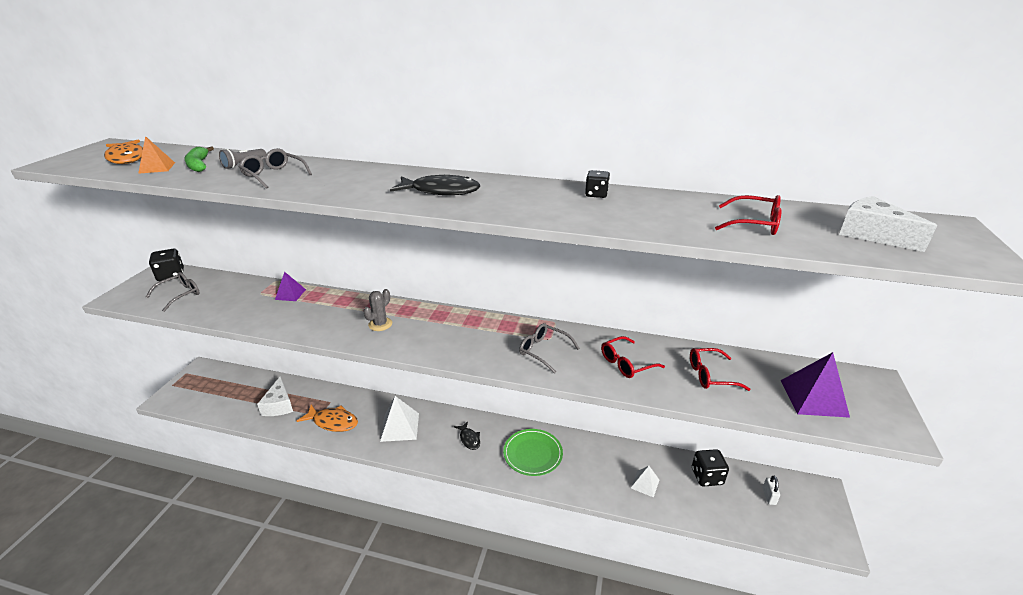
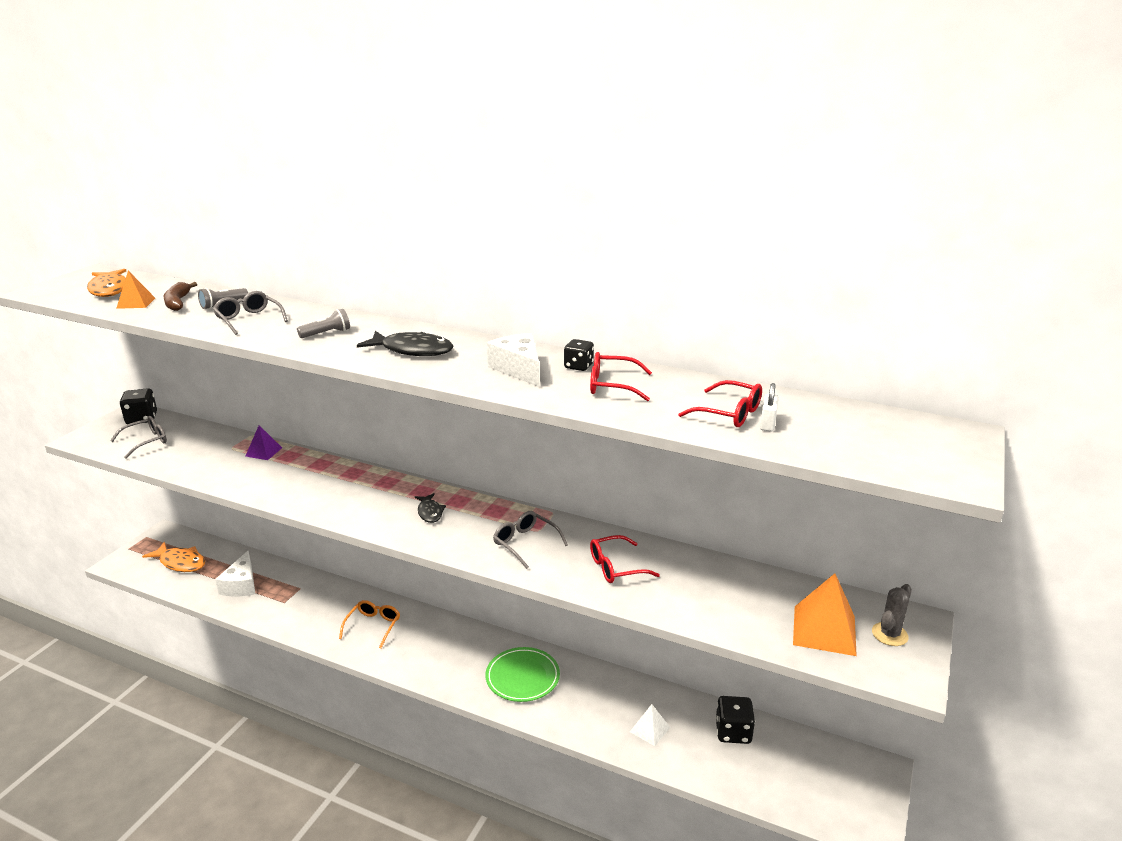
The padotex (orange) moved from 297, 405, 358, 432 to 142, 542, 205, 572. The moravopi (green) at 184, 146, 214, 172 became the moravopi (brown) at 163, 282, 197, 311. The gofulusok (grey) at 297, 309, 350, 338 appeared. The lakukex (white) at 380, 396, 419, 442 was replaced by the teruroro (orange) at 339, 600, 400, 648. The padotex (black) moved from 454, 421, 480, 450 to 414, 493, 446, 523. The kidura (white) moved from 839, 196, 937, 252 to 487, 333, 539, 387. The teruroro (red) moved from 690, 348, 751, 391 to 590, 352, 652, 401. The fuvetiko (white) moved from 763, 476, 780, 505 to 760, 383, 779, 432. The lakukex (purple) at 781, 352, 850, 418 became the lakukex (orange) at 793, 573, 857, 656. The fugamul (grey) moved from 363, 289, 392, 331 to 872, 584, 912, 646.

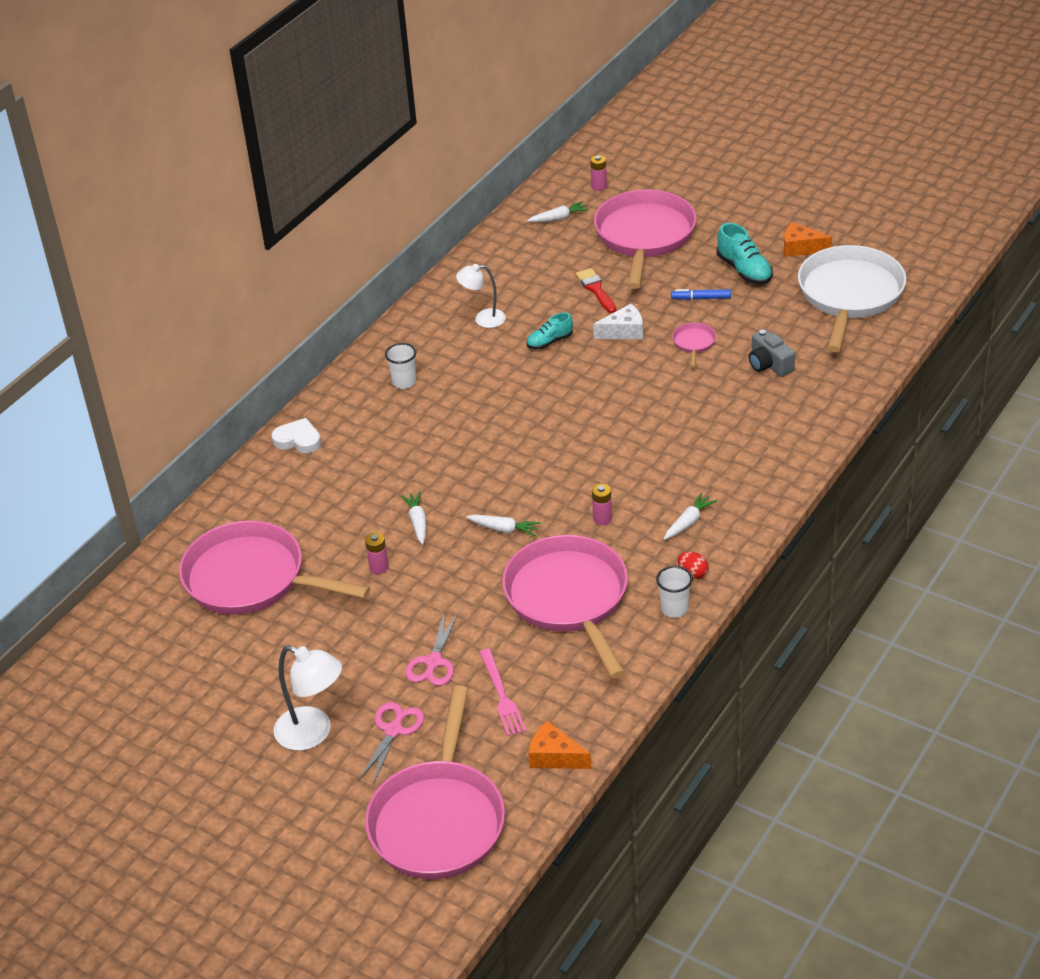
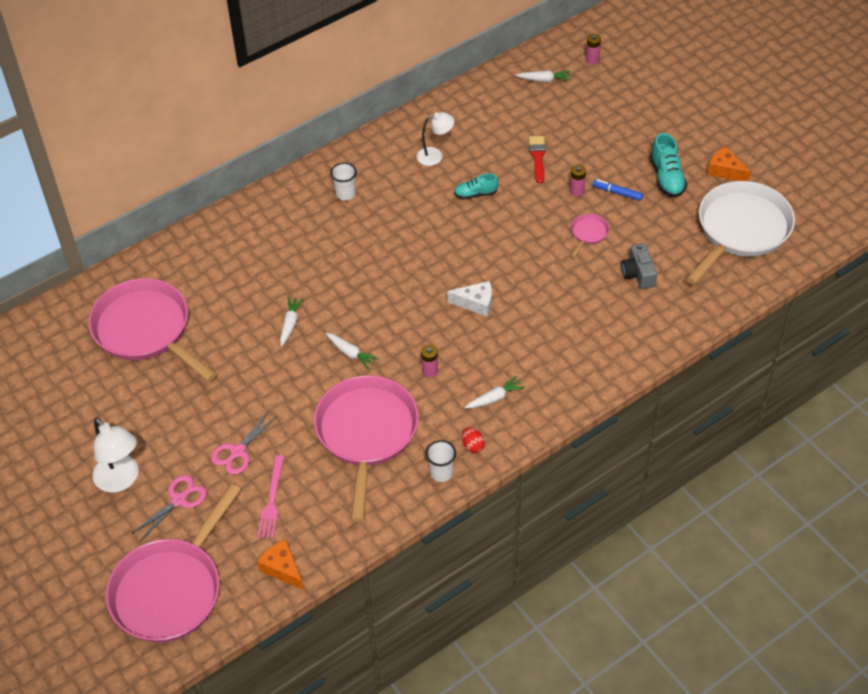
The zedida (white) at 456, 264, 506, 328 turned 150 degrees clockwise. The kidura (white) moved from 593, 304, 643, 339 to 447, 281, 492, 317. The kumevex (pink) moved from 365, 532, 389, 574 to 570, 165, 586, 196. The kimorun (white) at 272, 418, 321, 453 disappeared. The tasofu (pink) at 594, 189, 696, 289 disappeared.

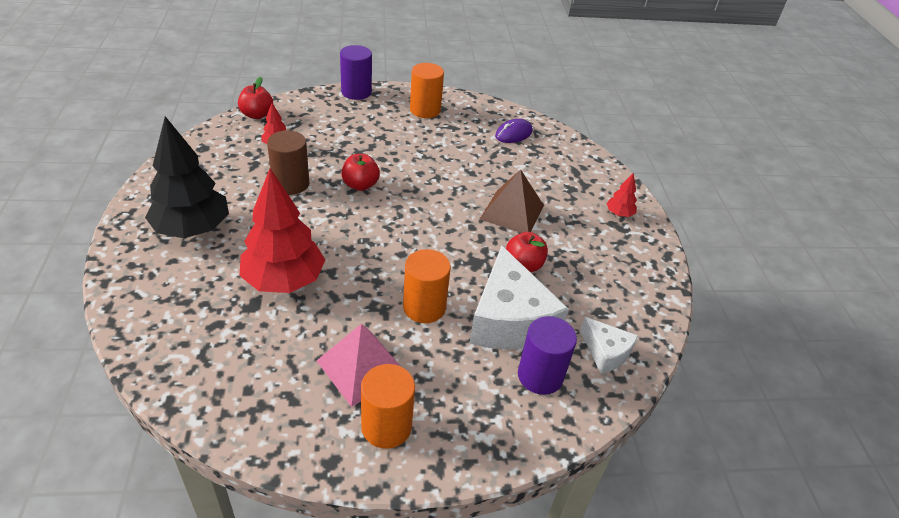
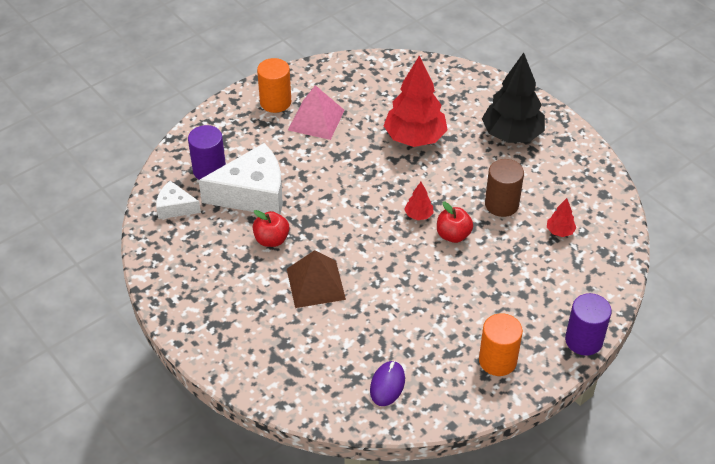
The kidura (white) at 469, 246, 569, 349 turned 120 degrees clockwise. The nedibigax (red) moved from 606, 173, 637, 217 to 404, 182, 434, 220. The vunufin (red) at 238, 77, 273, 119 disappeared. The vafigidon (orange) at 403, 249, 451, 323 disappeared.

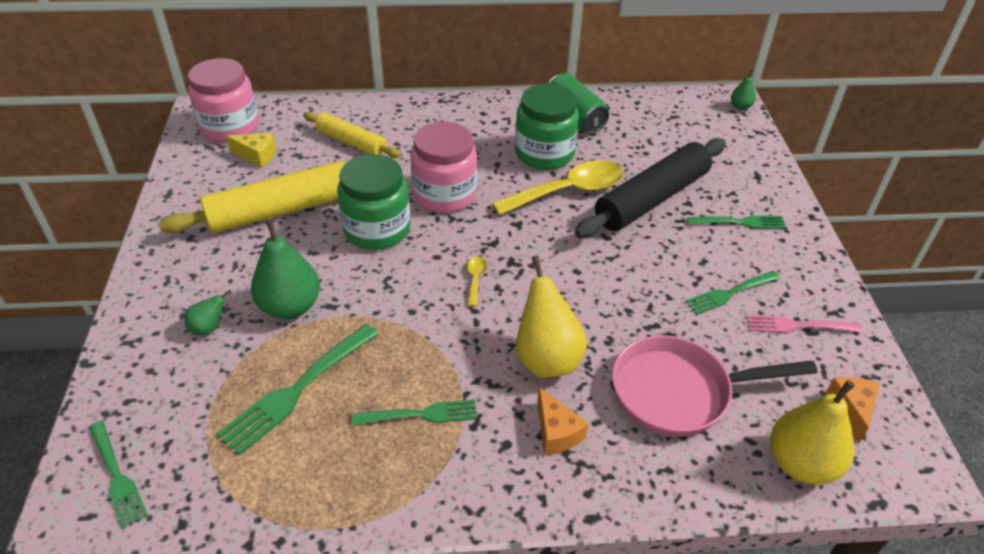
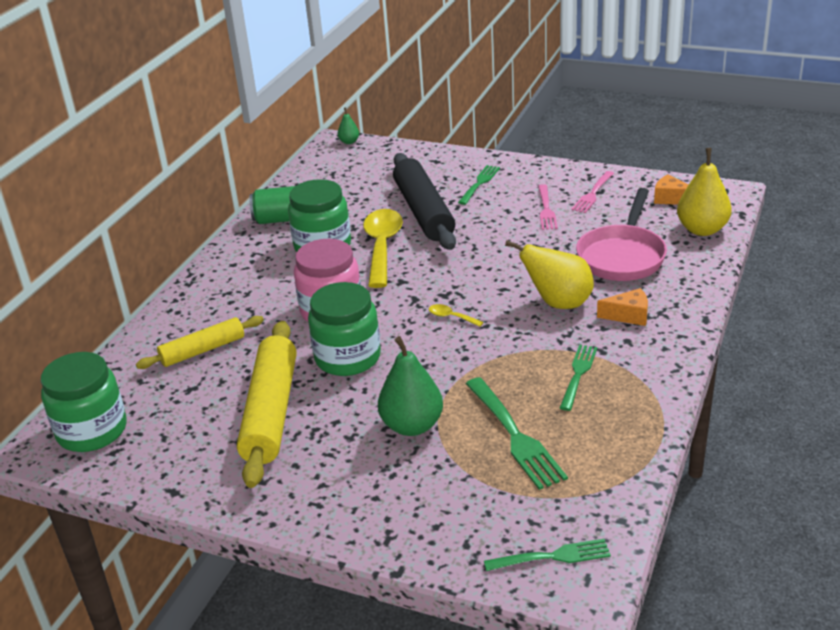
The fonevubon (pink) at 188, 58, 259, 142 became the fonevubon (green) at 41, 352, 127, 452. The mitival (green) at 685, 271, 780, 315 became the mitival (pink) at 538, 184, 558, 230. The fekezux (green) at 184, 290, 232, 335 disappeared. The kidura (yellow) at 226, 133, 276, 168 disappeared.

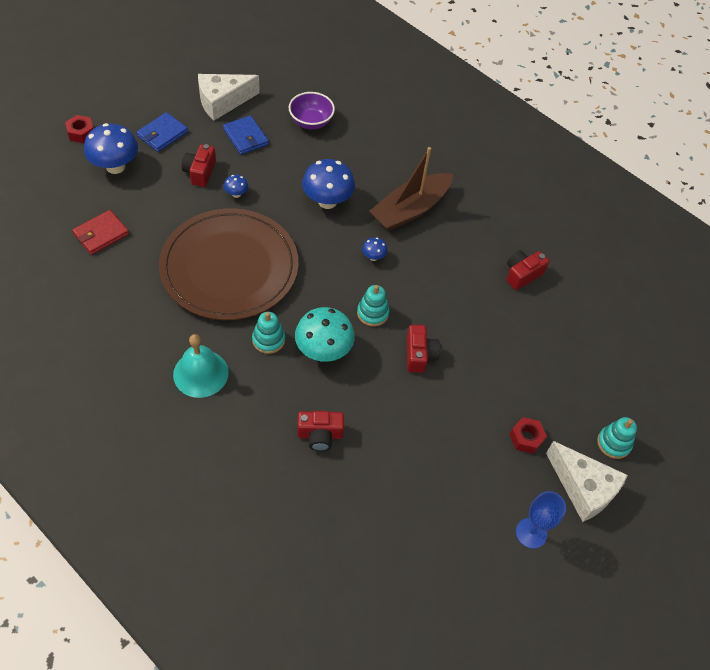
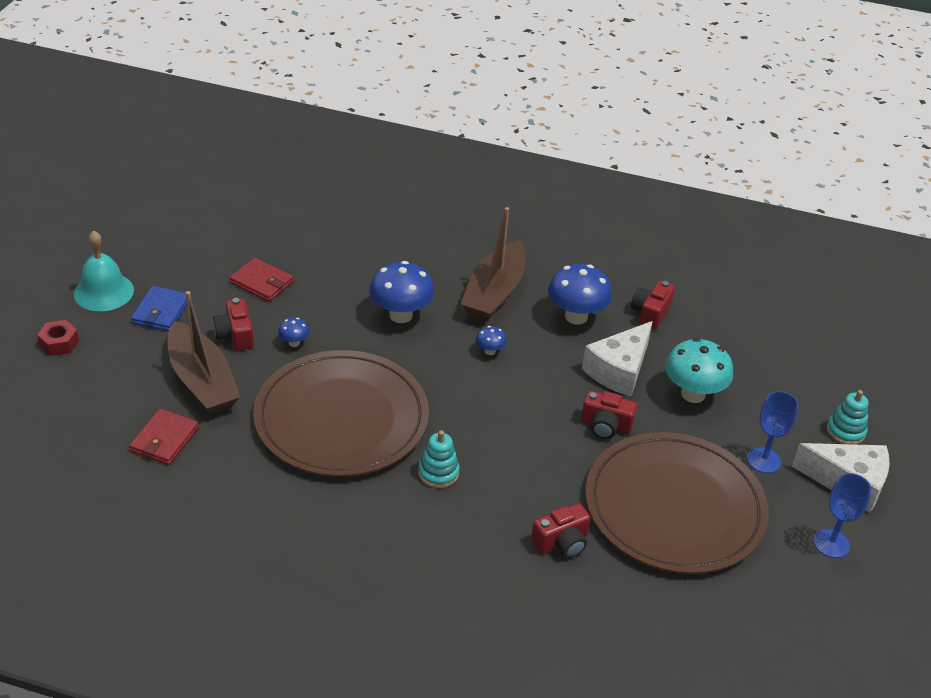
The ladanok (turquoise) moved from 173, 334, 229, 398 to 74, 231, 134, 311. The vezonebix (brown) at 168, 291, 240, 415 appeared. The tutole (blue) at 223, 115, 269, 155 became the tutole (red) at 229, 258, 294, 302. The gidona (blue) moved from 84, 123, 138, 174 to 548, 264, 612, 325. The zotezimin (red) at 407, 325, 440, 373 turned 135 degrees clockwise. The kidura (white) moved from 198, 74, 260, 120 to 582, 321, 653, 397. The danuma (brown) at 585, 432, 769, 574 appeared. The gidona (turquoise) moved from 295, 307, 355, 362 to 665, 338, 733, 403. The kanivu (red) at 509, 417, 547, 454 was replaced by the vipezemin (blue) at 747, 391, 799, 473. The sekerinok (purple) at 289, 92, 335, 129 disappeared. The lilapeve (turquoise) at 357, 285, 389, 327 disappeared.

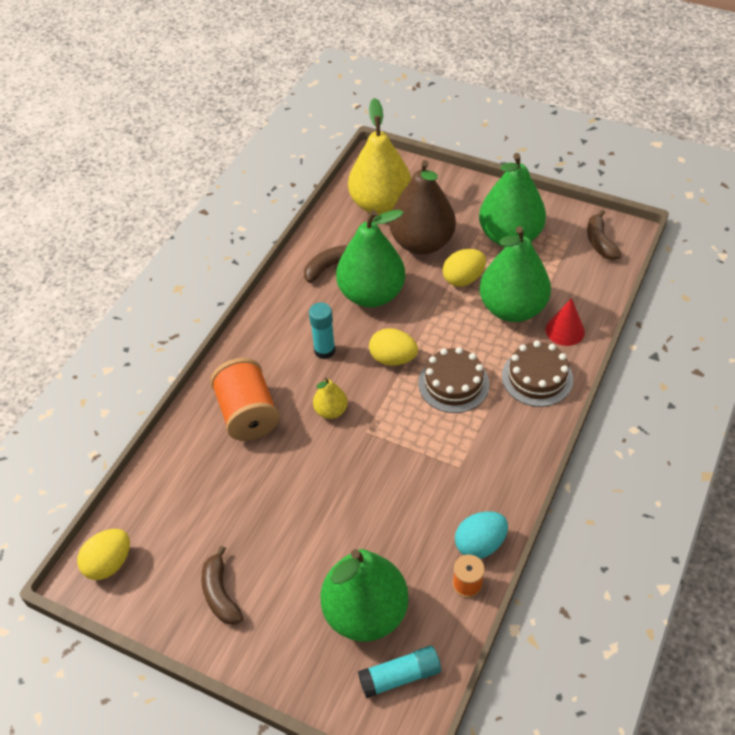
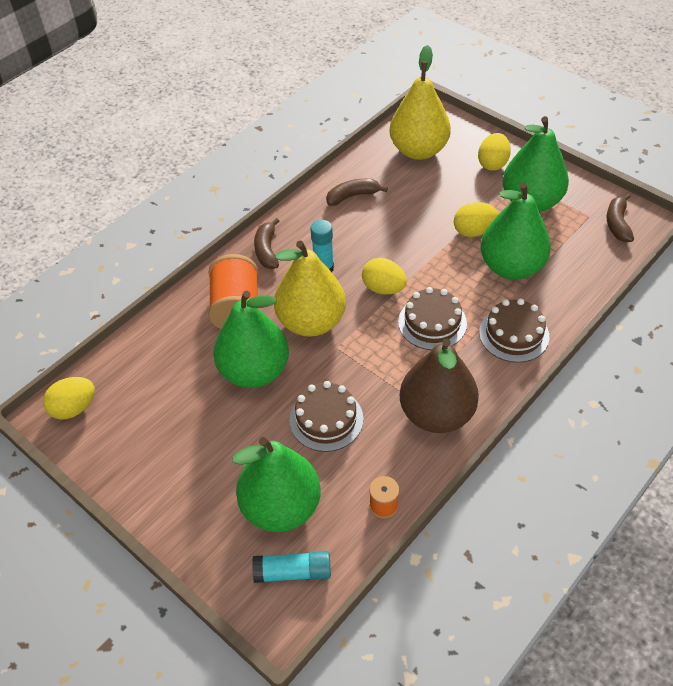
The fekezux (green) moved from 336, 210, 405, 308 to 213, 291, 289, 388. The moravopi (brown) moved from 201, 546, 243, 625 to 254, 218, 279, 269. The fekezux (yellow) at 313, 377, 348, 419 changed to 2.16 times the size. The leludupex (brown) at 289, 381, 363, 452 appeared. The fekezux (brown) moved from 389, 160, 456, 255 to 400, 338, 479, 433. The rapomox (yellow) at 478, 133, 511, 171 appeared. The rapomox (turquoise) at 455, 511, 508, 559 disappeared. The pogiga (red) at 545, 298, 585, 346 disappeared.

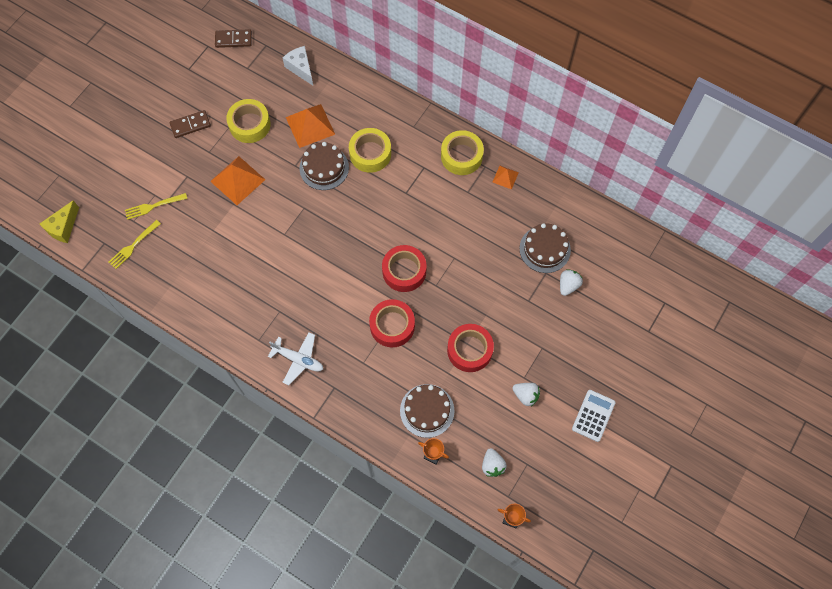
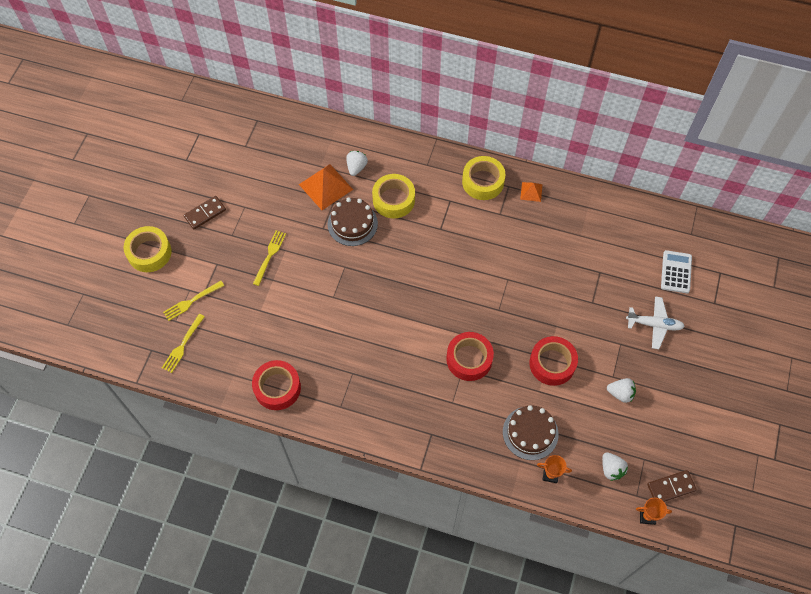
The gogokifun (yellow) moved from 226, 99, 271, 143 to 124, 226, 171, 272. The gogokifun (red) moved from 382, 245, 426, 292 to 252, 360, 301, 410. The lakukex (orange) at 210, 156, 266, 205 was replaced by the mitival (yellow) at 253, 230, 286, 286. The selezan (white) moved from 560, 269, 583, 296 to 346, 151, 368, 176. The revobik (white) moved from 268, 332, 323, 385 to 626, 297, 685, 349. The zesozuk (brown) moved from 215, 29, 252, 48 to 647, 470, 697, 502. The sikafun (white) moved from 572, 390, 616, 442 to 661, 250, 692, 293. The kidura (yellow) at 40, 200, 79, 243 disappeared. The kidura (white) at 283, 46, 313, 85 disappeared. The leludupex (brown) at 520, 223, 571, 273 disappeared.

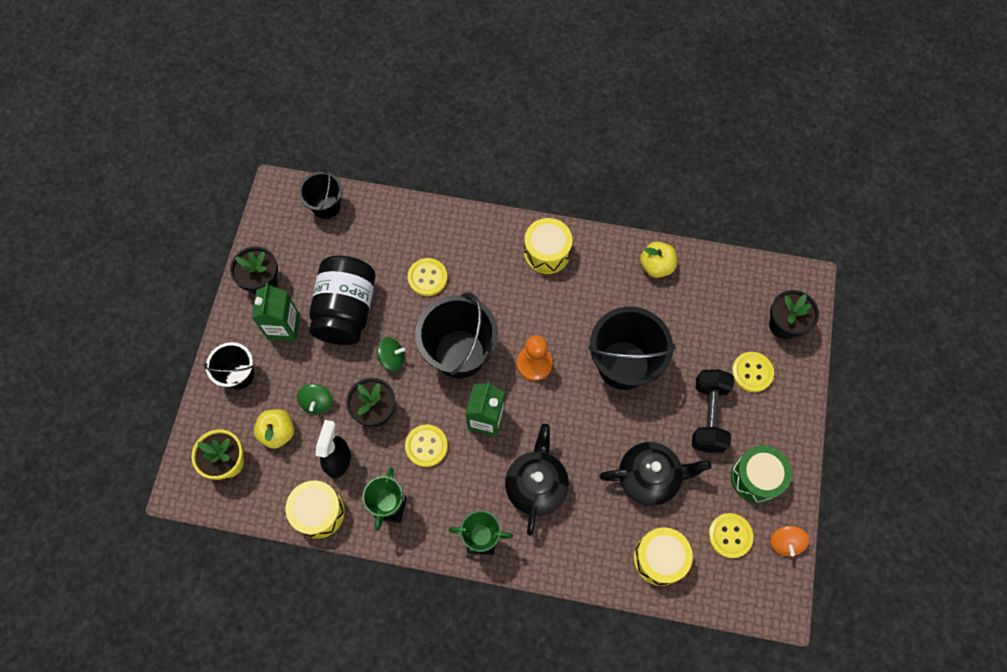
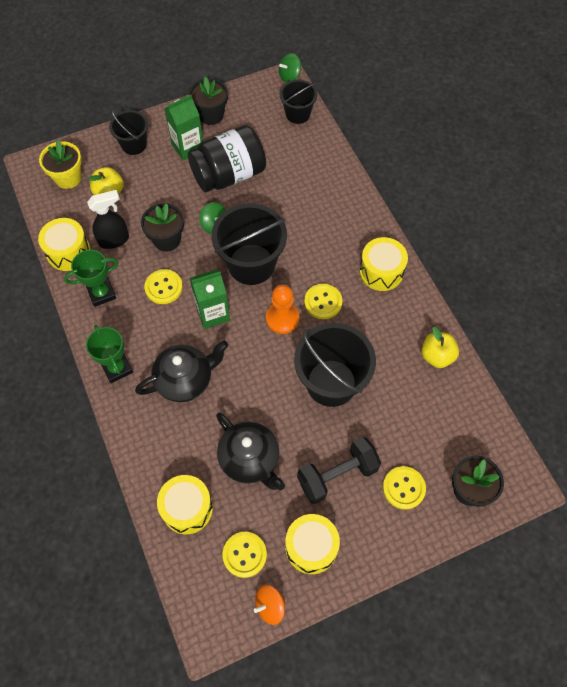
The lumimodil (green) moved from 297, 384, 333, 414 to 279, 53, 301, 82. The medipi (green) at 731, 446, 792, 503 became the medipi (yellow) at 285, 514, 340, 574. The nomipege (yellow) moved from 408, 258, 447, 296 to 304, 284, 342, 319.

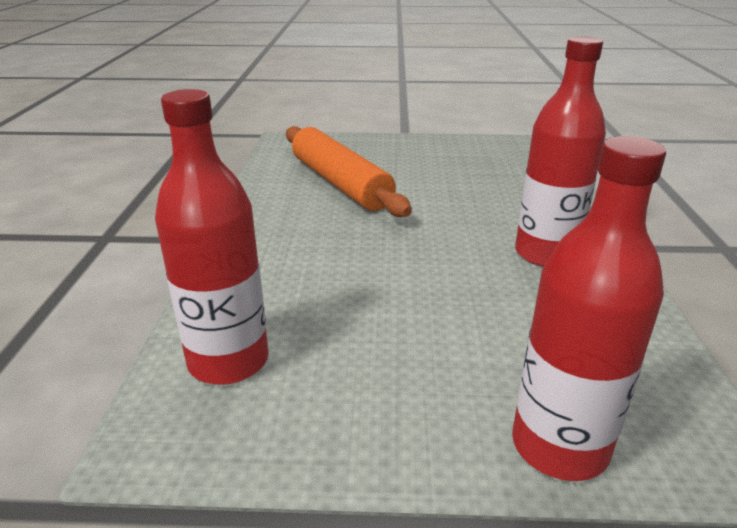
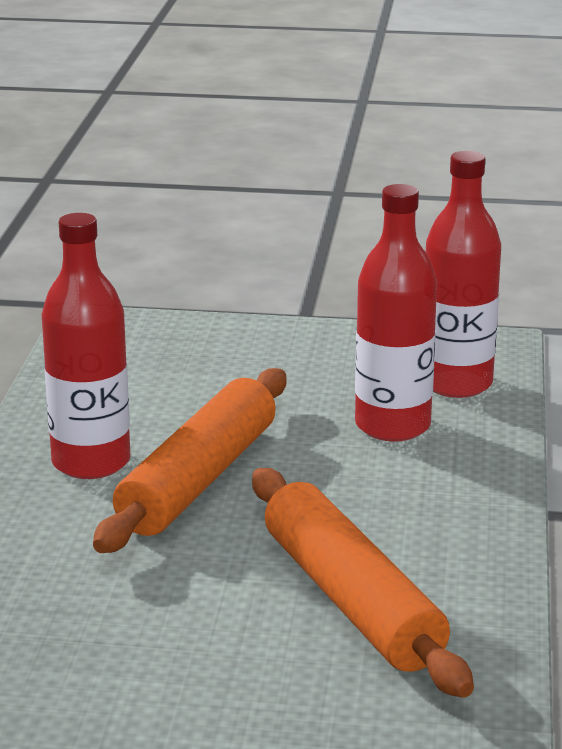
The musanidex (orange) at 93, 368, 286, 553 appeared. The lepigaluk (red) moved from 512, 136, 666, 481 to 355, 184, 437, 442.

